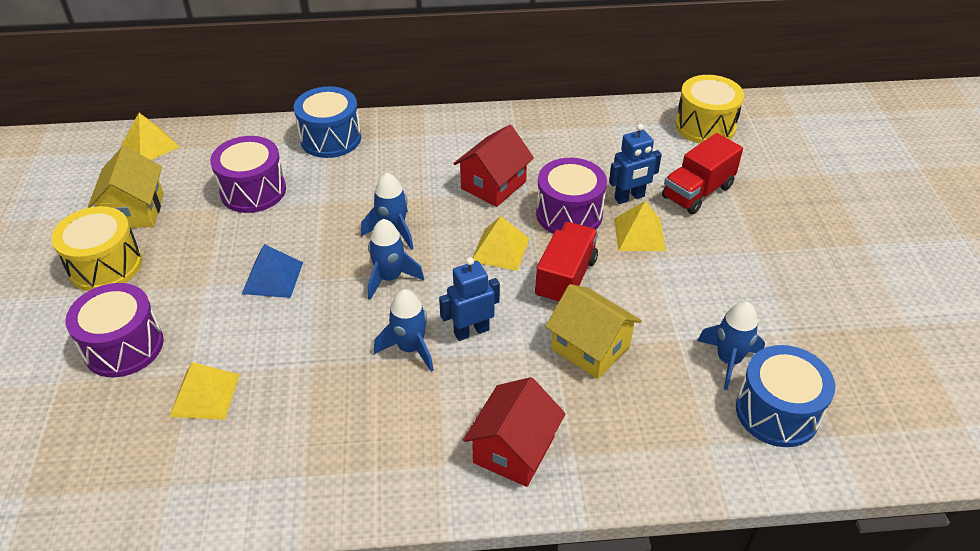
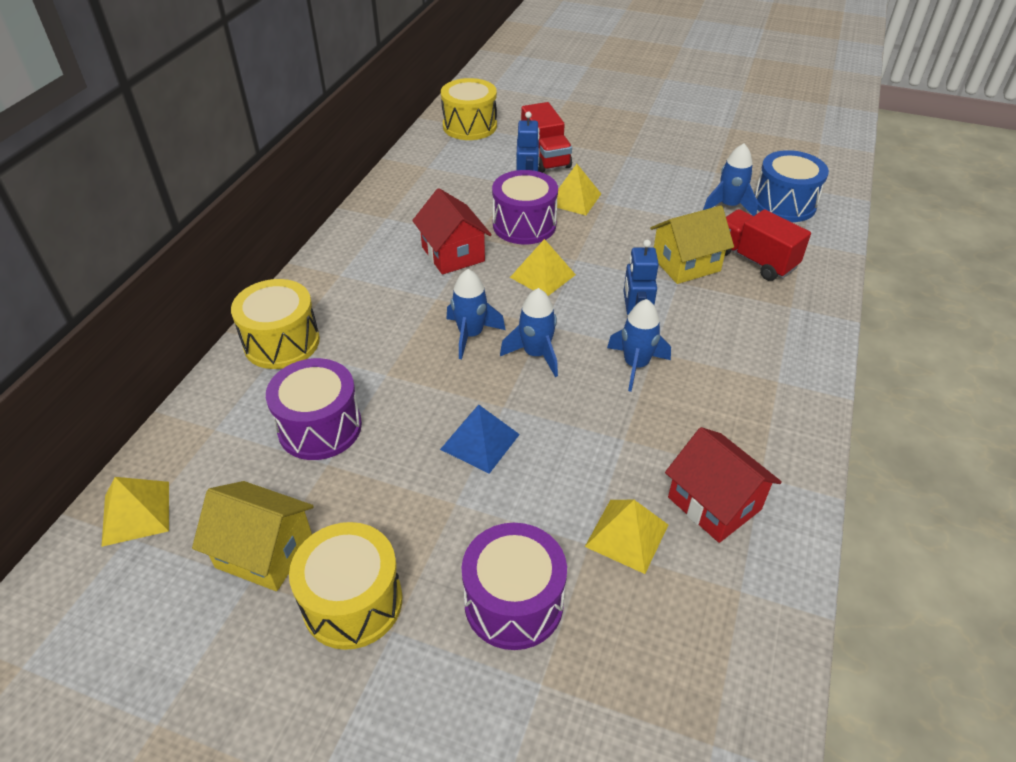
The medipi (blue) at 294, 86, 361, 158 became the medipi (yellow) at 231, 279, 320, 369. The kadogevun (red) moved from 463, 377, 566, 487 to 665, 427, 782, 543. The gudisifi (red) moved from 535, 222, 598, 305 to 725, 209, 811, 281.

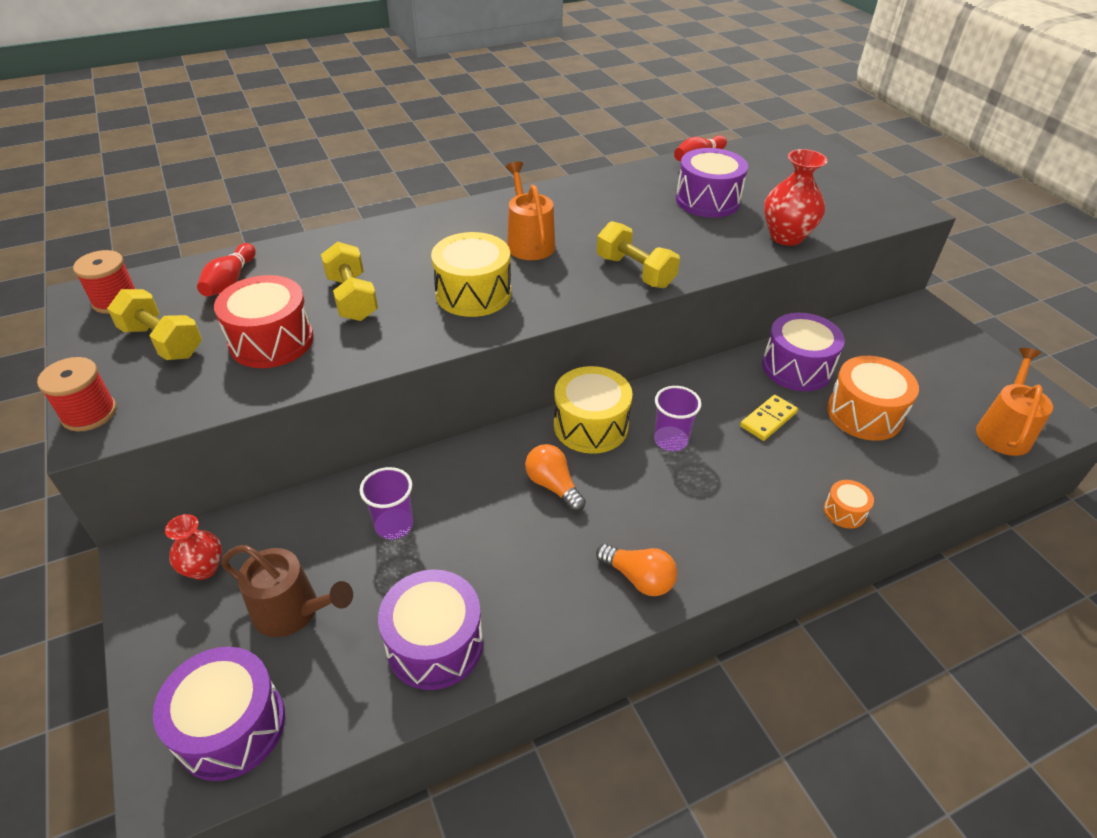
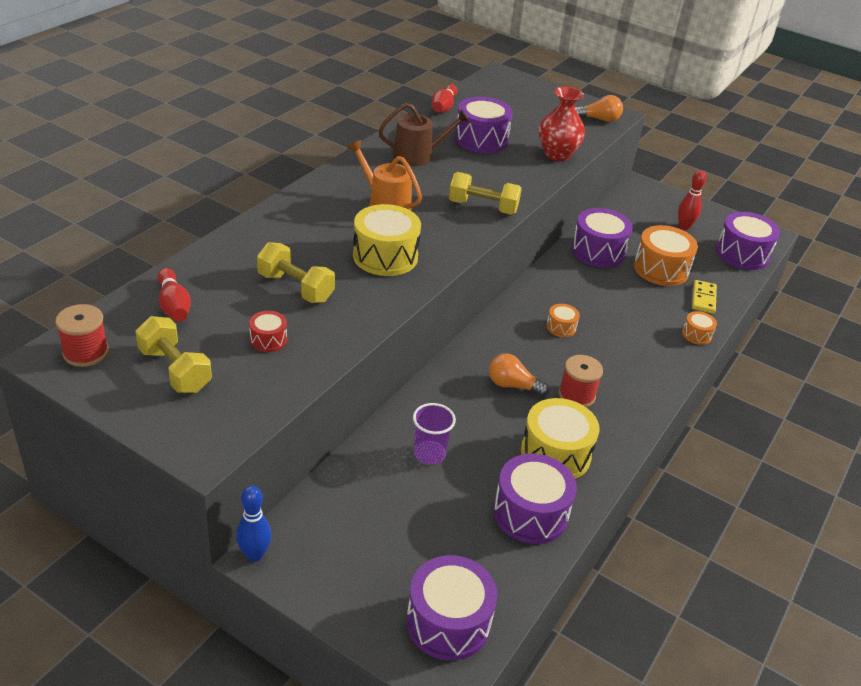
The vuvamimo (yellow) at 107, 289, 202, 360 turned 45 degrees clockwise. The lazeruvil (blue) at 236, 486, 272, 562 appeared. The medipi (red) at 214, 275, 314, 368 changed to 0.50 times the size. The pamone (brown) moved from 221, 545, 353, 637 to 378, 103, 470, 166. The medipi (yellow) moved from 554, 366, 633, 454 to 521, 398, 600, 479. The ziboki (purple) at 654, 386, 701, 451 was replaced by the medipi (orange) at 546, 304, 580, 337. The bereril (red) moved from 37, 357, 117, 432 to 559, 355, 603, 407. The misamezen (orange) moved from 596, 544, 677, 596 to 575, 95, 623, 122. The lazeruvil (red) at 678, 170, 706, 230 appeared. The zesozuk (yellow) moved from 740, 395, 798, 441 to 692, 280, 717, 314. The pamone (orange) at 976, 348, 1053, 456 was replaced by the medipi (purple) at 716, 212, 780, 270. The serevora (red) at 165, 514, 222, 580 disappeared.

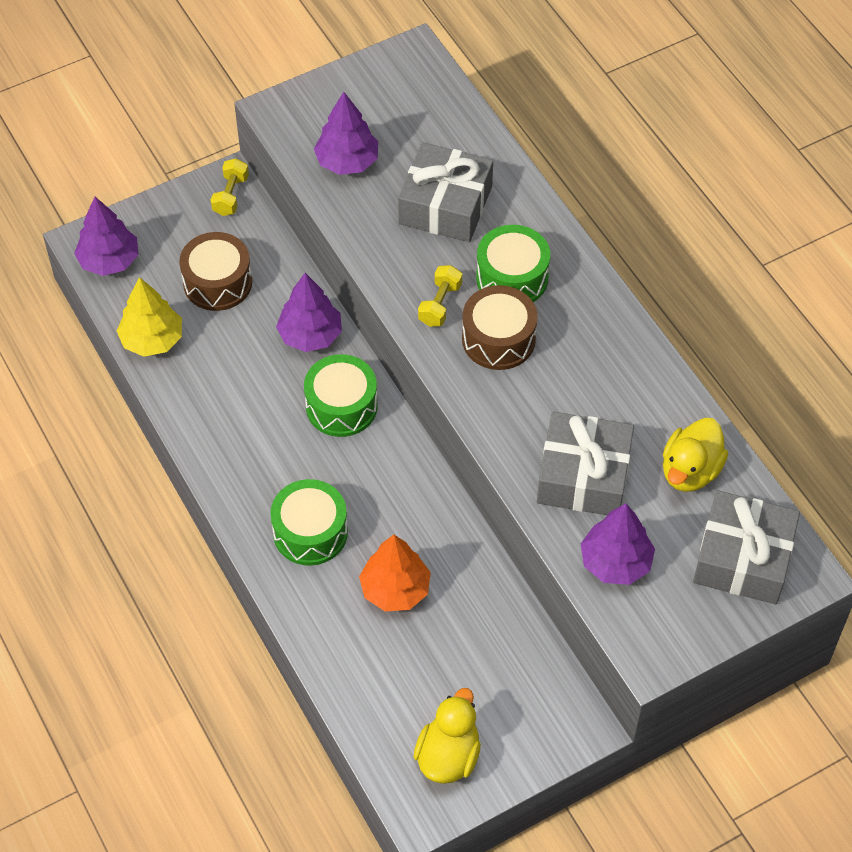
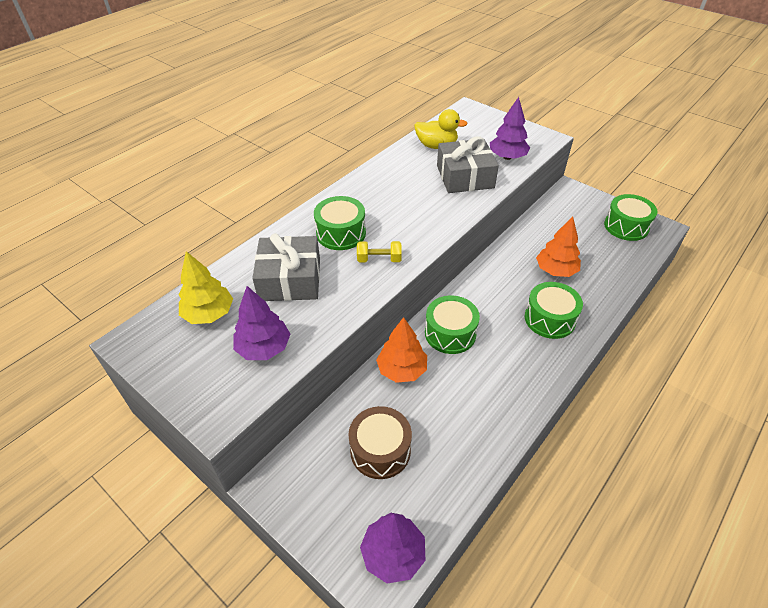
The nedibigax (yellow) moved from 116, 277, 182, 357 to 178, 251, 233, 324. The nedibigax (purple) at 276, 273, 342, 352 became the nedibigax (orange) at 376, 317, 427, 383. The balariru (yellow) at 414, 688, 481, 784 was replaced by the medipi (green) at 604, 194, 658, 241. The vuvamimo (yellow) at 211, 158, 249, 216 disappeared. The medipi (brown) at 462, 285, 538, 370 disappeared. The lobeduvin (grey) at 693, 490, 800, 604 disappeared.

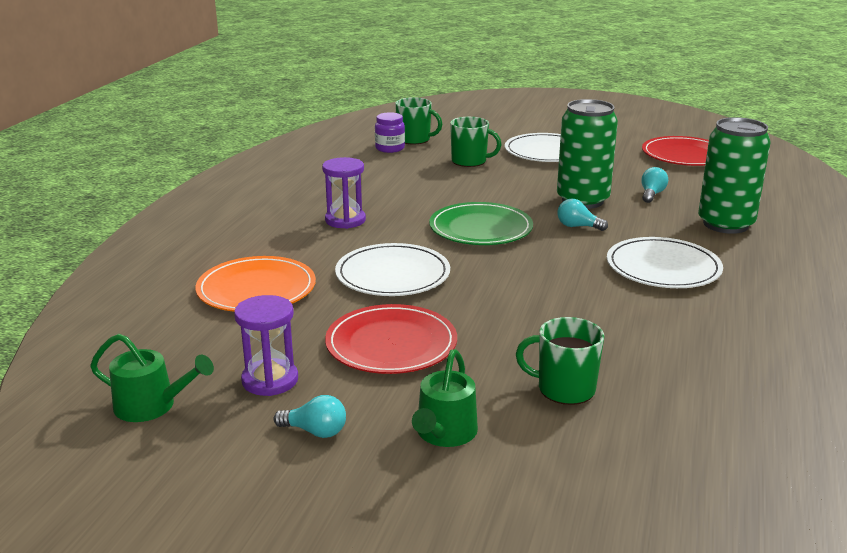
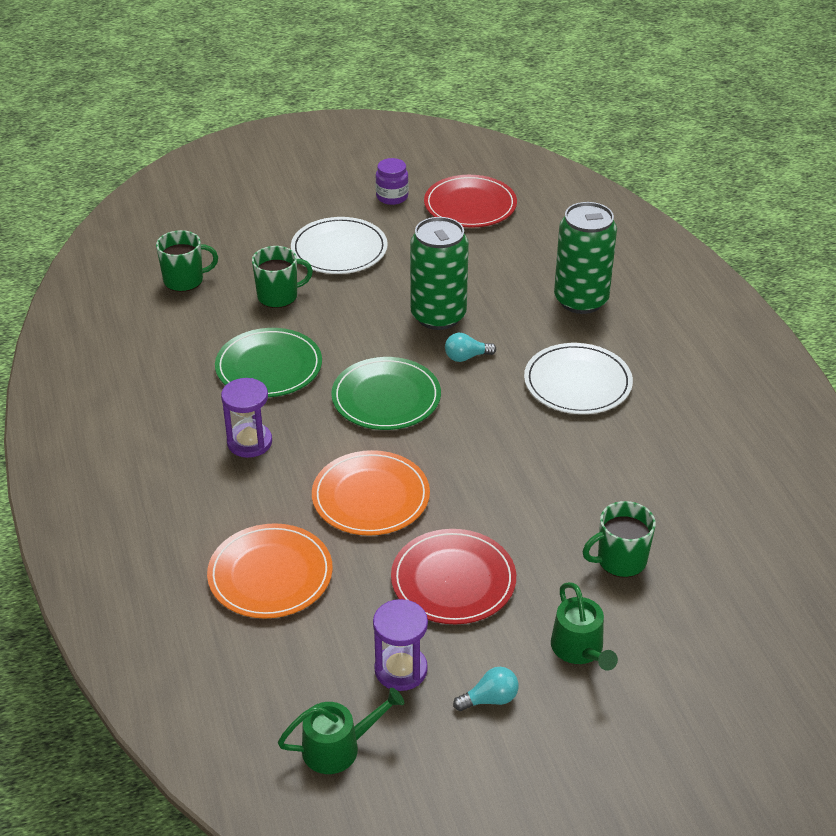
The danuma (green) at 215, 328, 322, 397 appeared. The danuma (white) at 335, 243, 450, 296 became the danuma (orange) at 312, 450, 430, 536. The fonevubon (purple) moved from 375, 112, 405, 153 to 375, 158, 409, 205. The misamezen (turquoise) at 641, 167, 668, 203 disappeared.

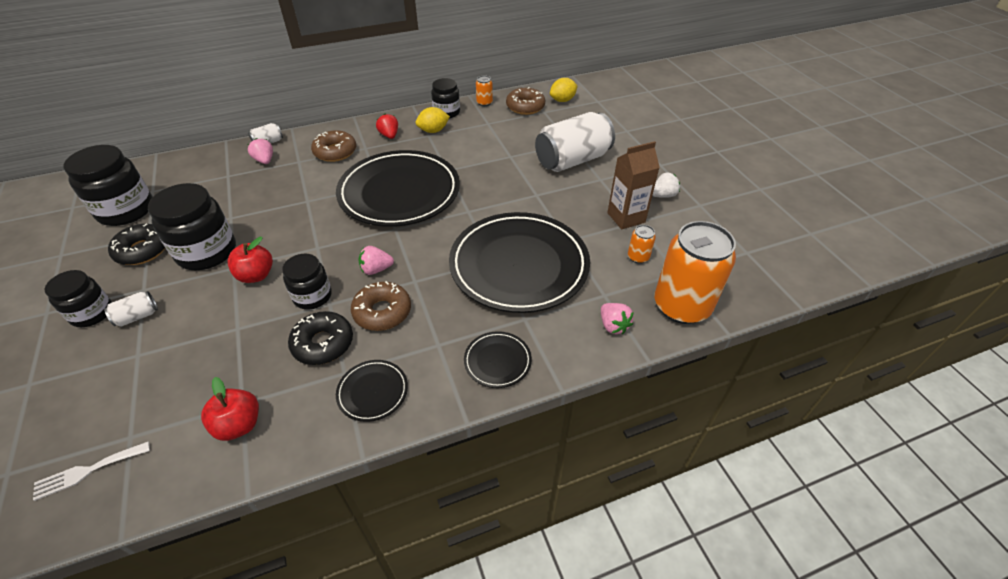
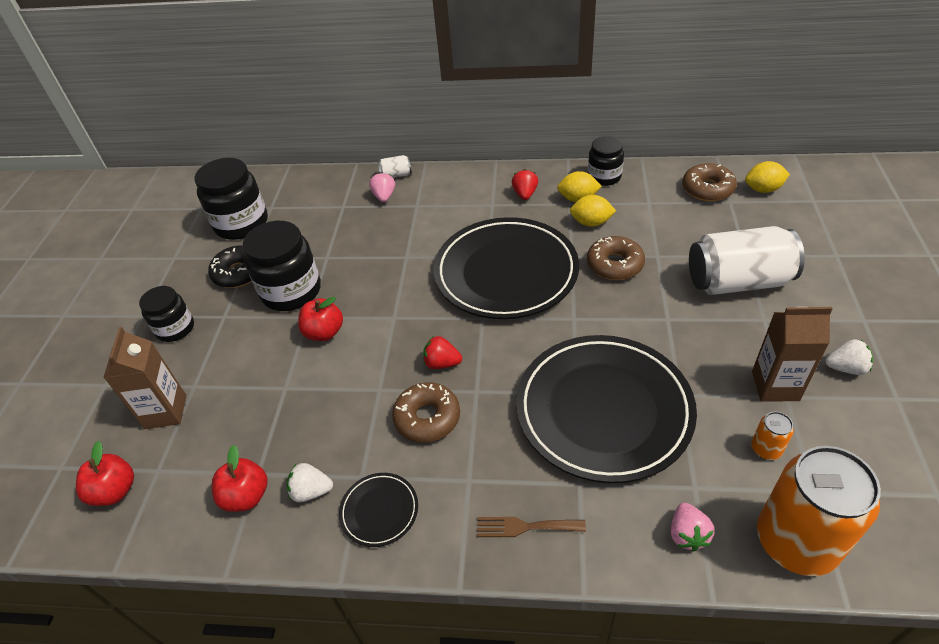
The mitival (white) at 33, 441, 150, 501 was replaced by the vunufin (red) at 76, 441, 134, 506. The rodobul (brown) at 103, 327, 186, 429 appeared. The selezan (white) at 287, 463, 333, 502 appeared. The selezan (pink) at 358, 246, 394, 275 became the selezan (red) at 423, 336, 462, 369. The danuma (black) at 464, 331, 532, 388 was replaced by the mitival (brown) at 477, 517, 586, 537. The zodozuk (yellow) at 570, 195, 616, 227 appeared. The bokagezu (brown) moved from 311, 130, 356, 162 to 587, 236, 645, 280. The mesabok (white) at 104, 291, 158, 327 disappeared. The fonevubon (black) at 282, 254, 332, 310 disappeared. The bokagezu (black) at 288, 311, 353, 365 disappeared. The mesabok (orange) at 476, 75, 493, 106 disappeared.

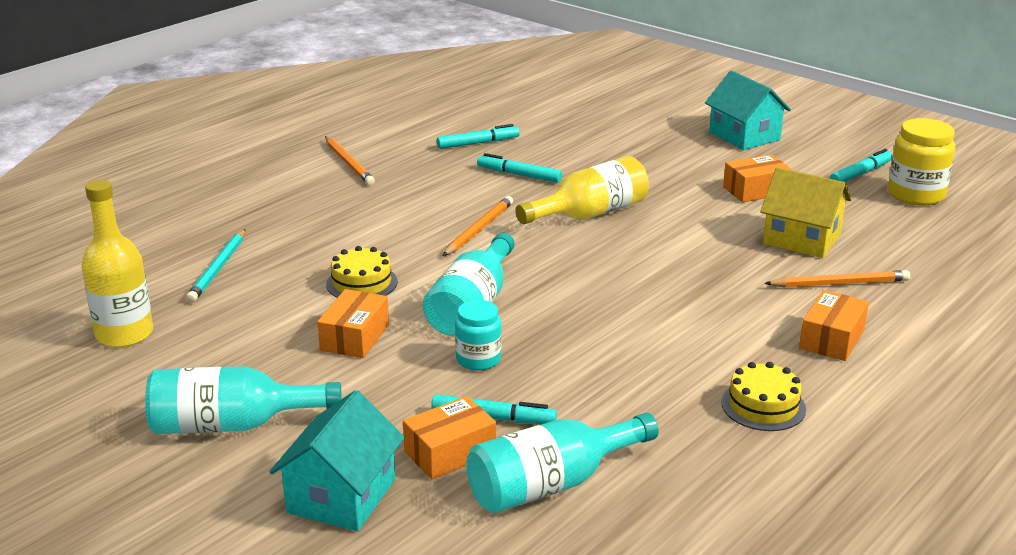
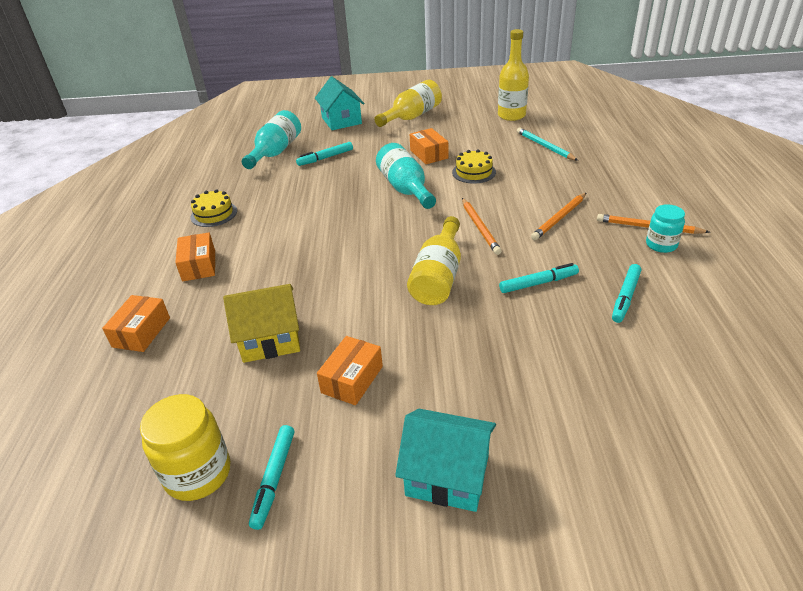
The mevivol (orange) moved from 403, 396, 496, 479 to 102, 295, 170, 352. The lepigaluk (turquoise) at 145, 366, 342, 434 became the lepigaluk (yellow) at 374, 80, 442, 127. The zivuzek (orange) moved from 764, 270, 910, 288 to 531, 193, 586, 240. The fonevubon (turquoise) moved from 455, 300, 502, 371 to 646, 204, 685, 253.

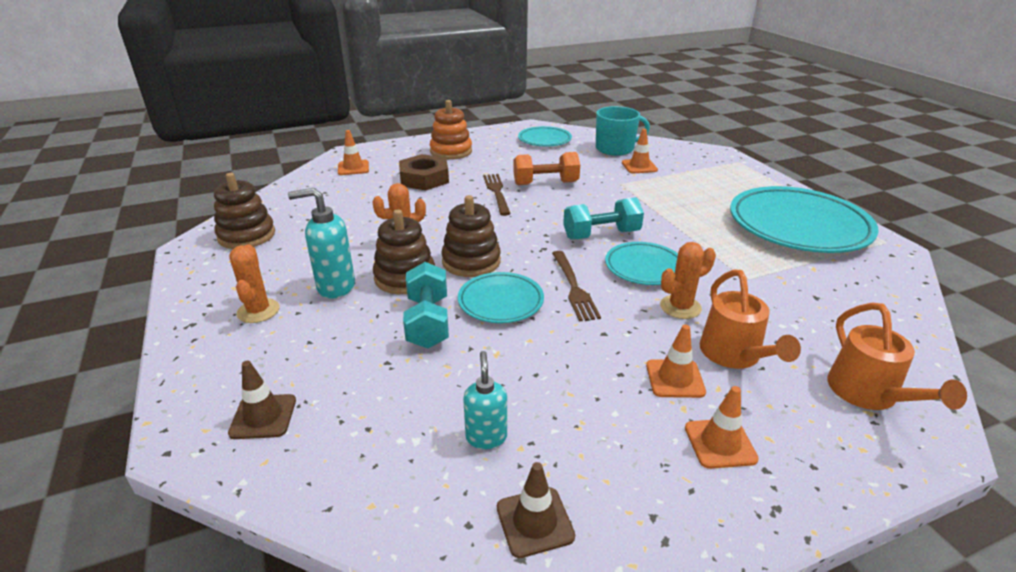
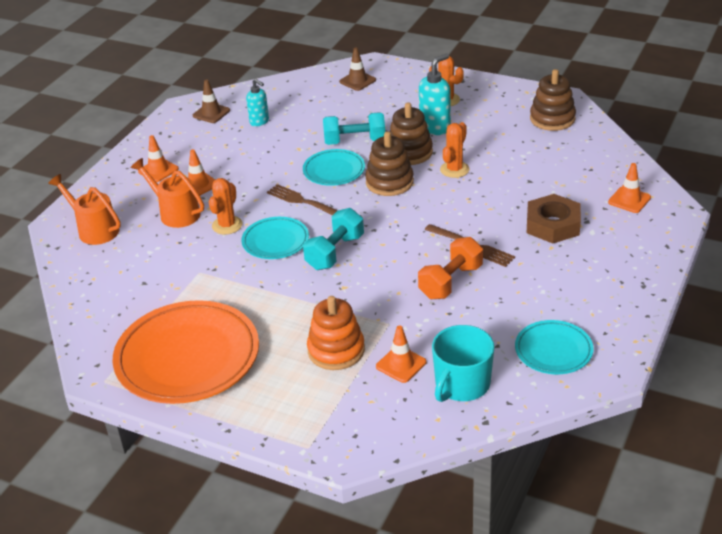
The danuma (turquoise) at 730, 186, 879, 253 became the danuma (orange) at 113, 300, 259, 404. The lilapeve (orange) moved from 430, 100, 472, 160 to 307, 296, 365, 370. The vuvamimo (turquoise) at 403, 262, 449, 348 turned 45 degrees counterclockwise.

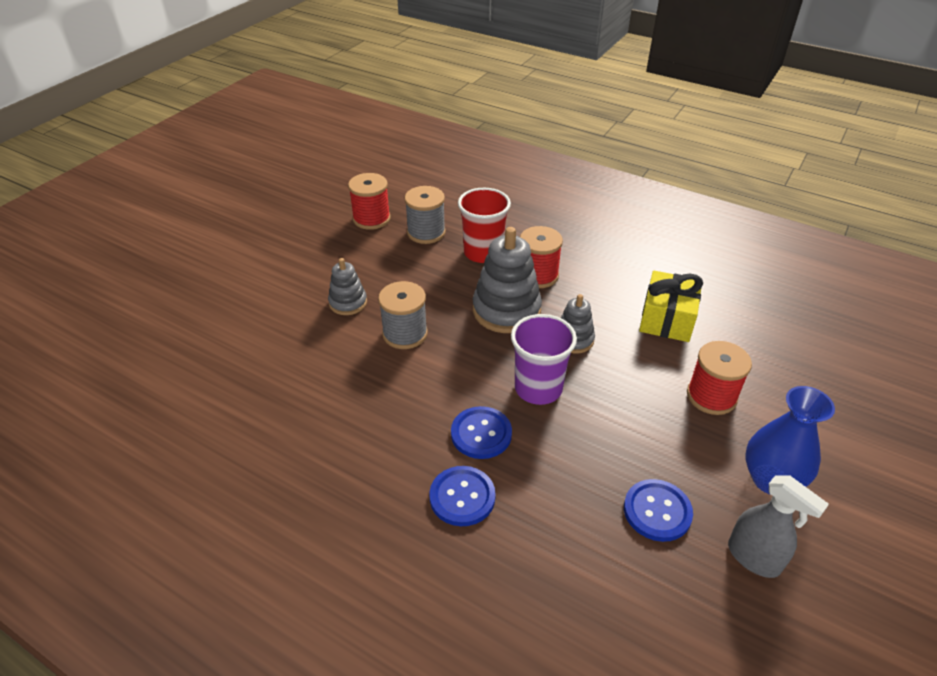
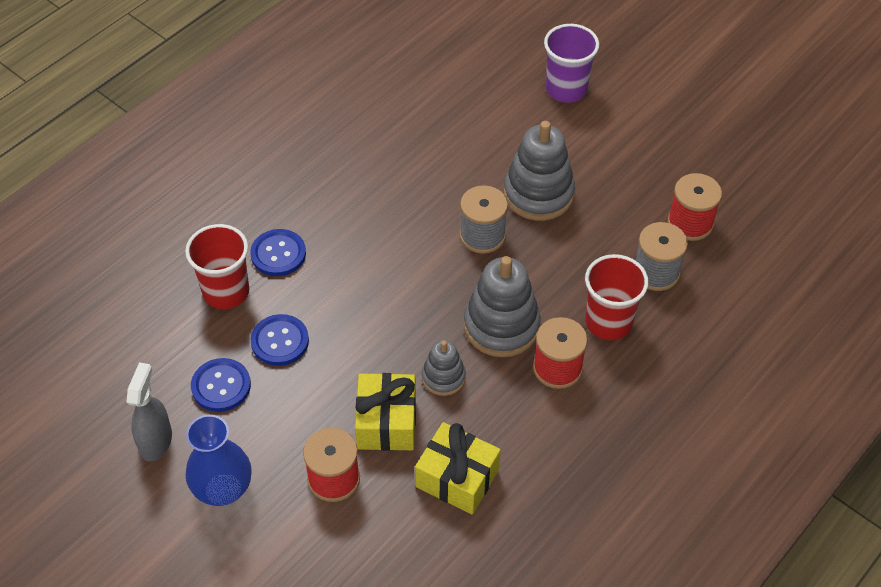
The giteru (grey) at 728, 475, 829, 578 turned 135 degrees clockwise. The ziboki (red) at 185, 224, 249, 309 appeared. The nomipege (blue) moved from 451, 406, 512, 459 to 250, 314, 309, 366. The lobeduvin (yellow) at 355, 373, 416, 451 appeared. The lilapeve (grey) at 328, 258, 367, 315 changed to 1.78 times the size. The ziboki (purple) moved from 511, 314, 577, 405 to 544, 24, 599, 103.

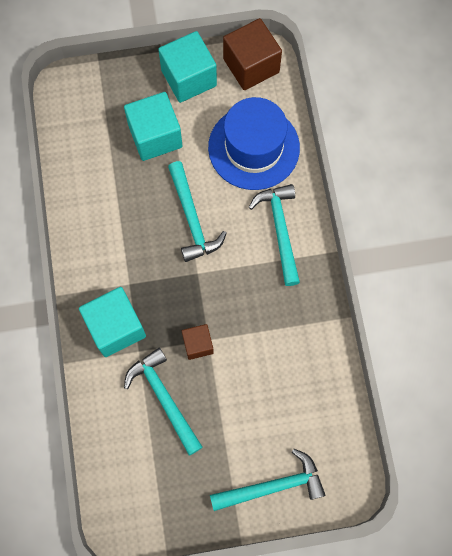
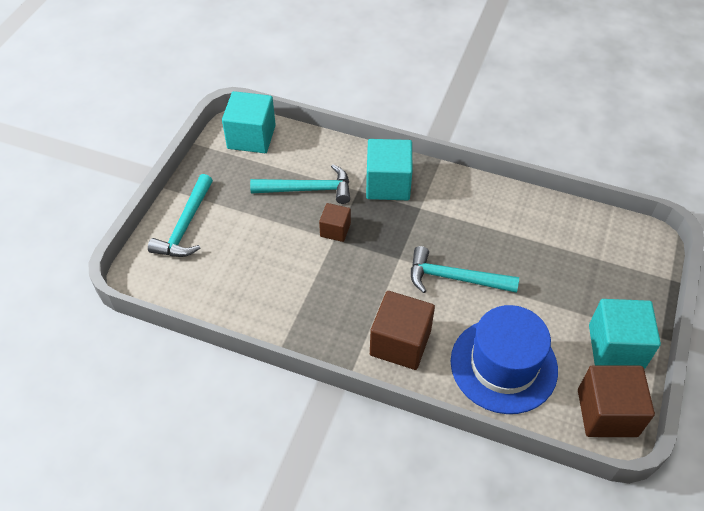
The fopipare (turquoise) moved from 124, 92, 182, 161 to 222, 91, 276, 153. The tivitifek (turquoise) at 249, 184, 300, 286 was replaced by the fopipare (brown) at 370, 291, 435, 370.

